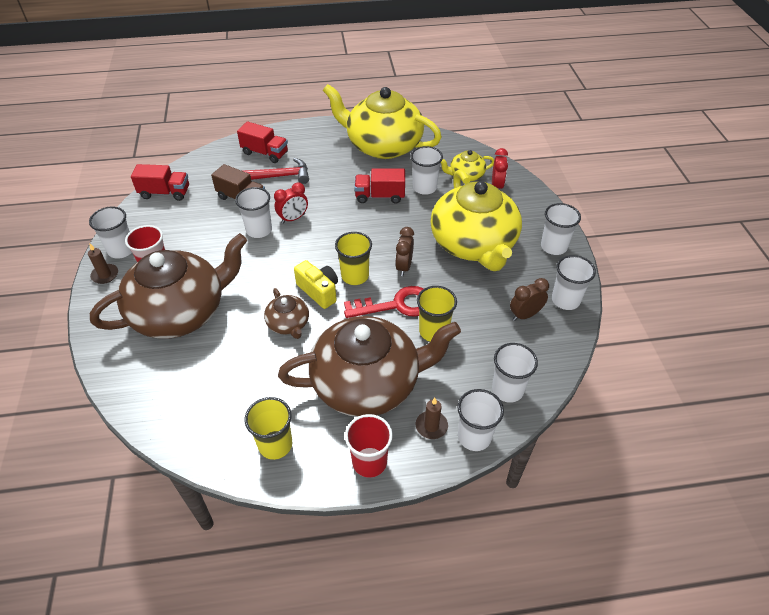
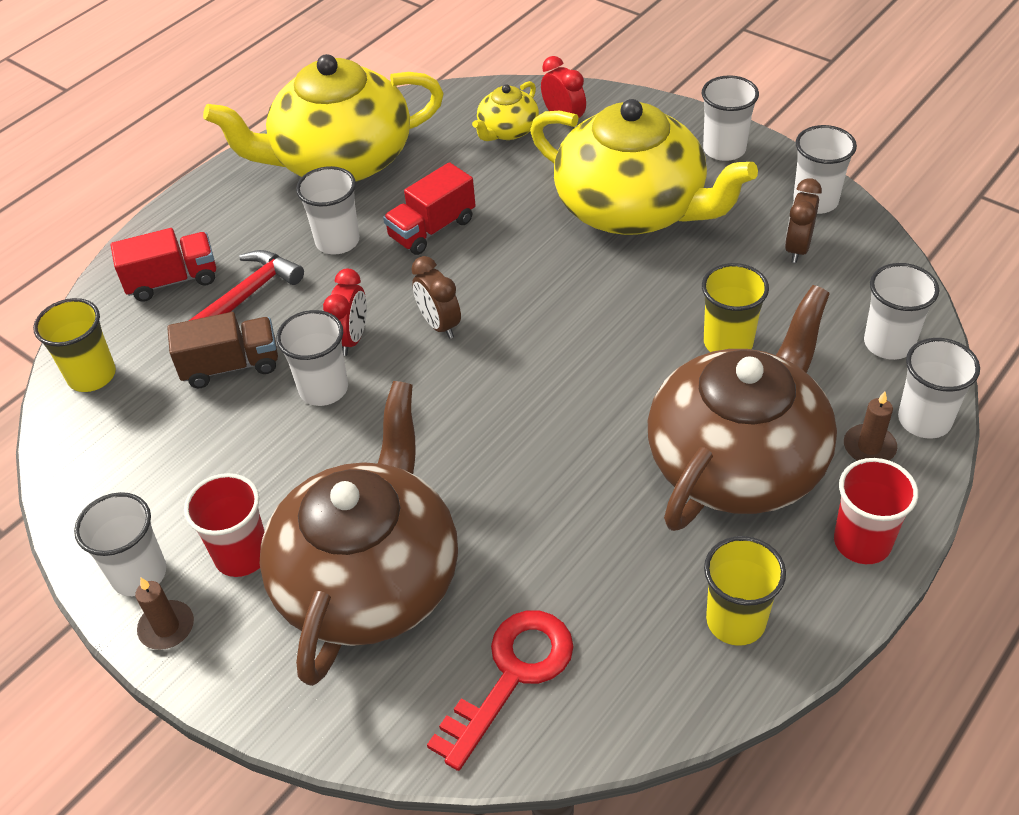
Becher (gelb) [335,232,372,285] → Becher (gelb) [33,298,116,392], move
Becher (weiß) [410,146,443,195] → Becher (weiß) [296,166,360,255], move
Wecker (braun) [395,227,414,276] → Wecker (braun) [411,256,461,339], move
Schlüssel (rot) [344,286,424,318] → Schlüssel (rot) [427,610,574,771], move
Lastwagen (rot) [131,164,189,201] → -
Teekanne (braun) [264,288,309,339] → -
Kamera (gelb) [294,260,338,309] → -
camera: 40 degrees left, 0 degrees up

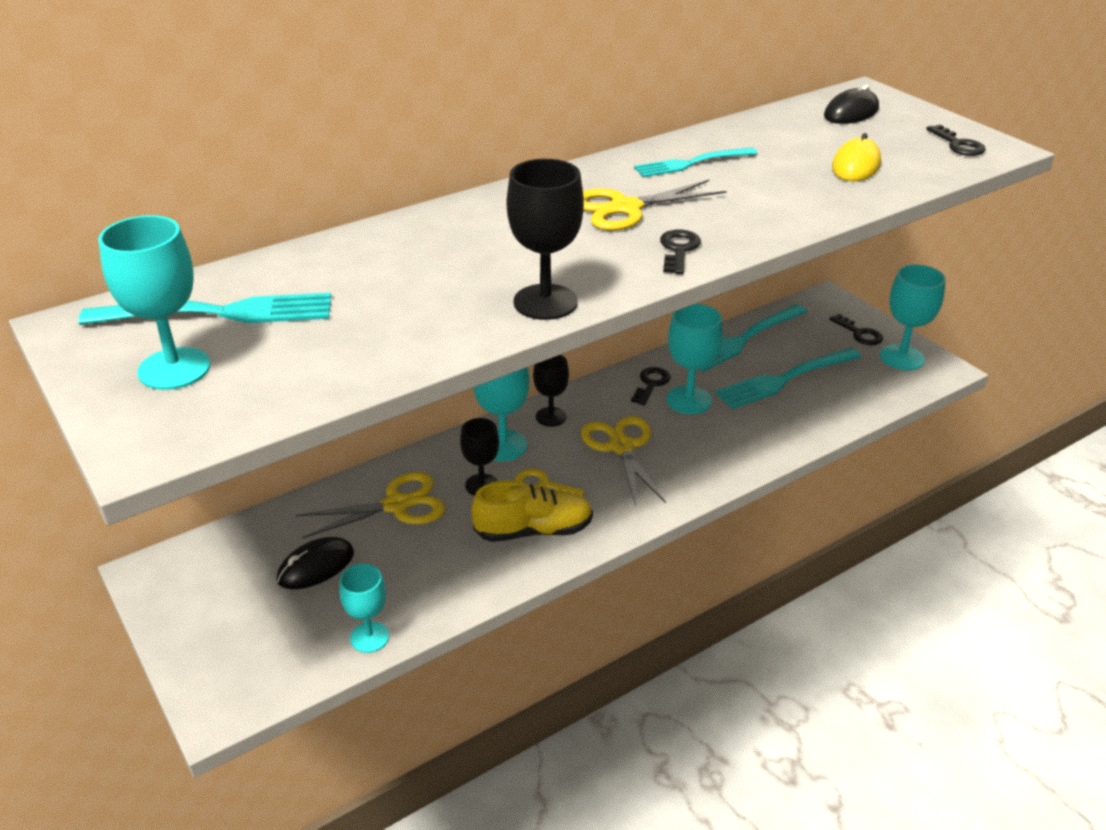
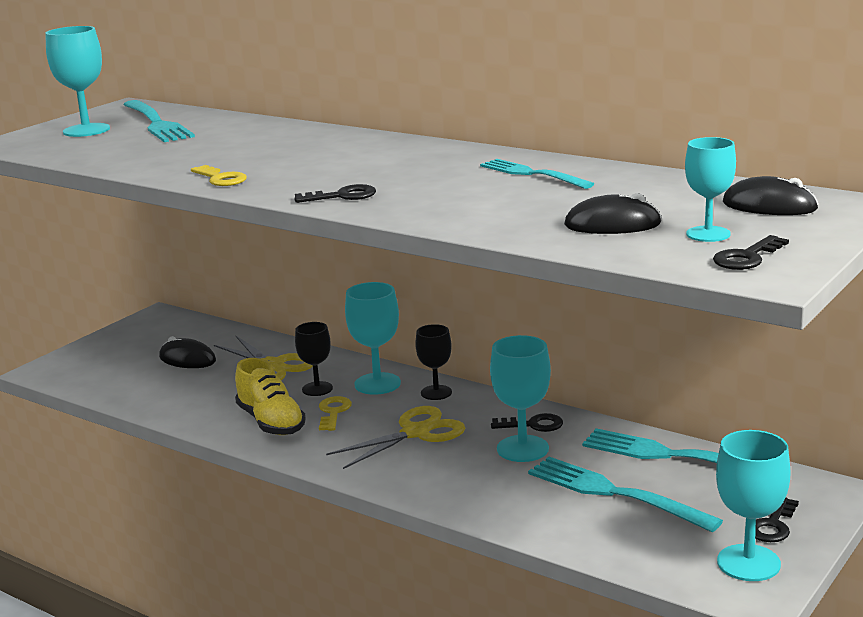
Kelch (schwarz) [507,159,584,320] → Schlüssel (gelb) [191,165,247,186]
Computermaus (gelb) [832,133,881,181] → Computermaus (schwarz) [564,193,662,234]
Kelch (türkis) [339,564,389,653] → Kelch (türkis) [685,137,736,242], move
Schere (gelb) [583,180,727,231] → -
camera: 70 degrees right, 15 degrees down

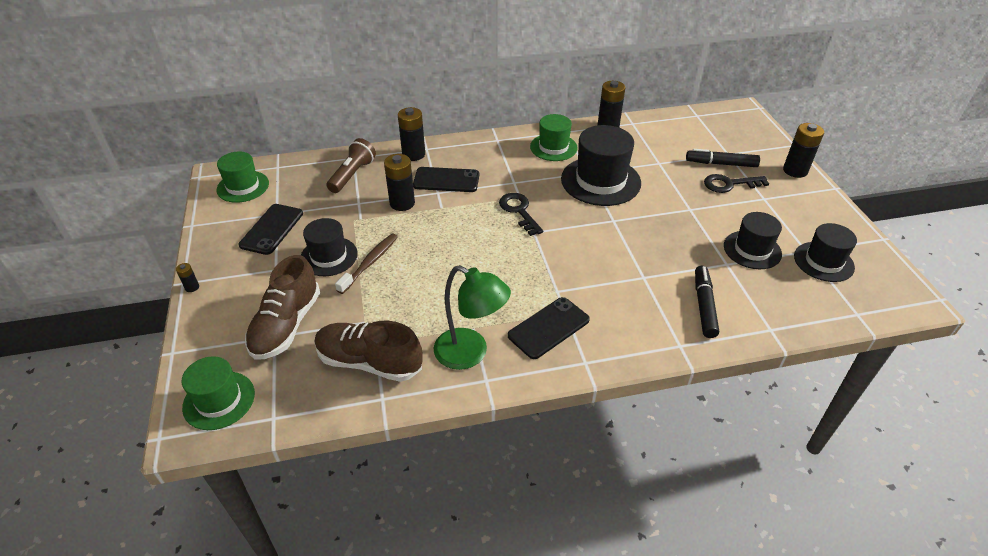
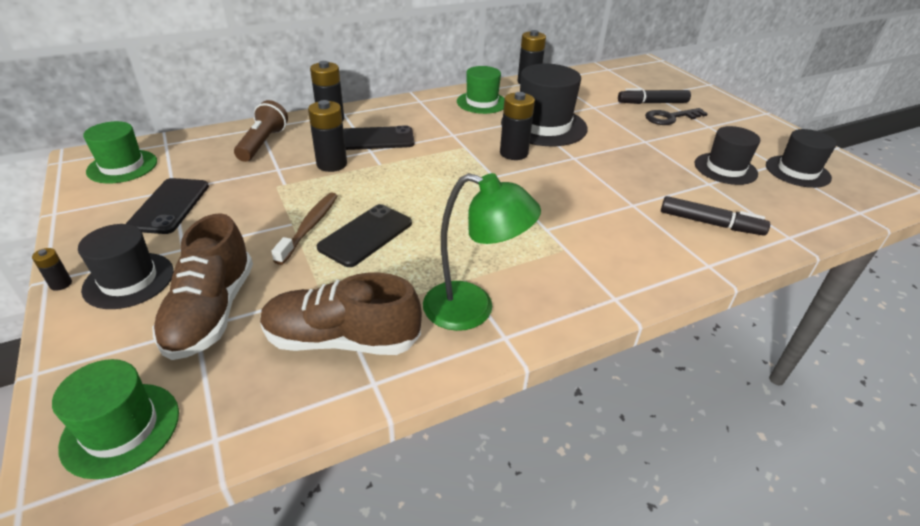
Hut (schwarz) [301,218,358,276] → Hut (schwarz) [78,224,174,309], move
Handy (schwarz) [508,297,590,359] → Handy (schwarz) [316,204,412,267], move
Batterie (schwarz) [783,123,824,178] → Batterie (schwarz) [500,92,535,160], move
Filzstift (schwarz) [695,266,719,338] → Filzstift (schwarz) [661,196,770,236], 120 degrees clockwise
Schlüssel (schwarz) [499,193,543,236] → -
camera: 15 degrees left, 5 degrees down

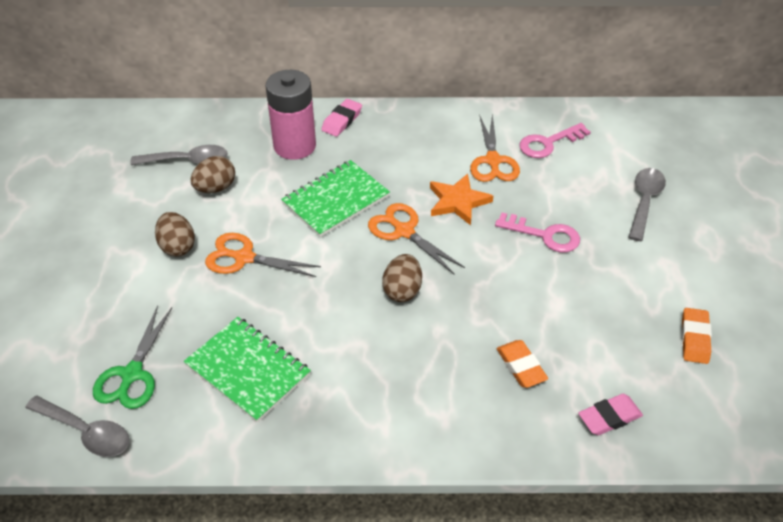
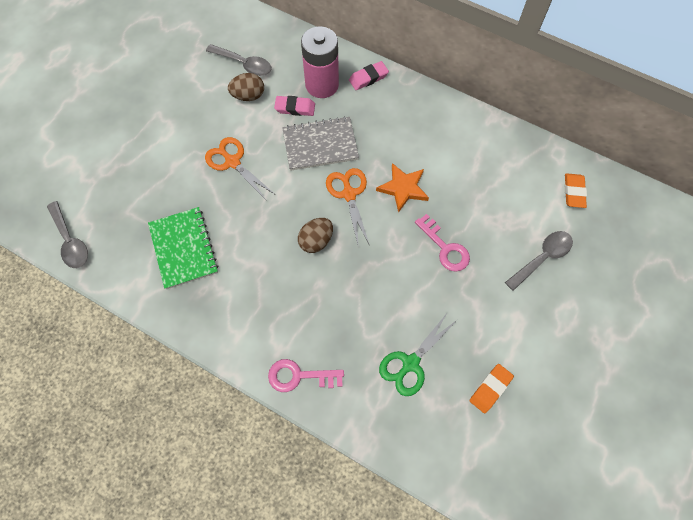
Schlüssel (rosa) [519,123,591,158] → Schlüssel (rosa) [268,359,344,392], move
Radiergummi (rosa) [578,394,643,435] → Radiergummi (rosa) [274,96,315,116], move
Notizbuch (grün) [281,160,390,237] → Notizbuch (grau) [282,116,359,171]
Schere (grün) [93,306,172,409] → Schere (grün) [379,312,457,396], move
Radiergummi (orange) [497,340,548,388] → Radiergummi (orange) [565,173,587,208], move
Ei (braun) [155,212,195,257] → -
Schere (orange) [470,114,520,182] → -
camera: 30 degrees right, 20 degrees up

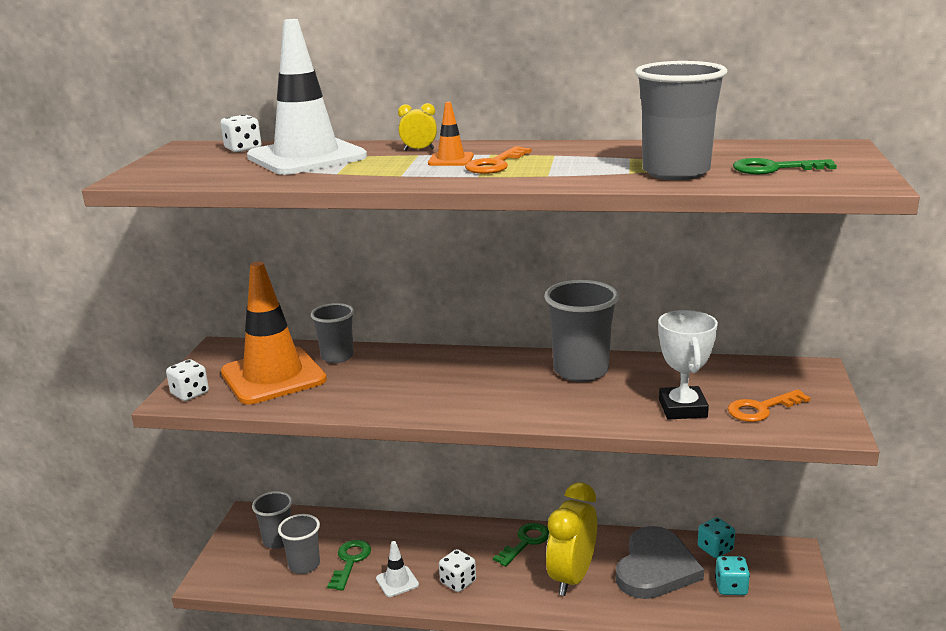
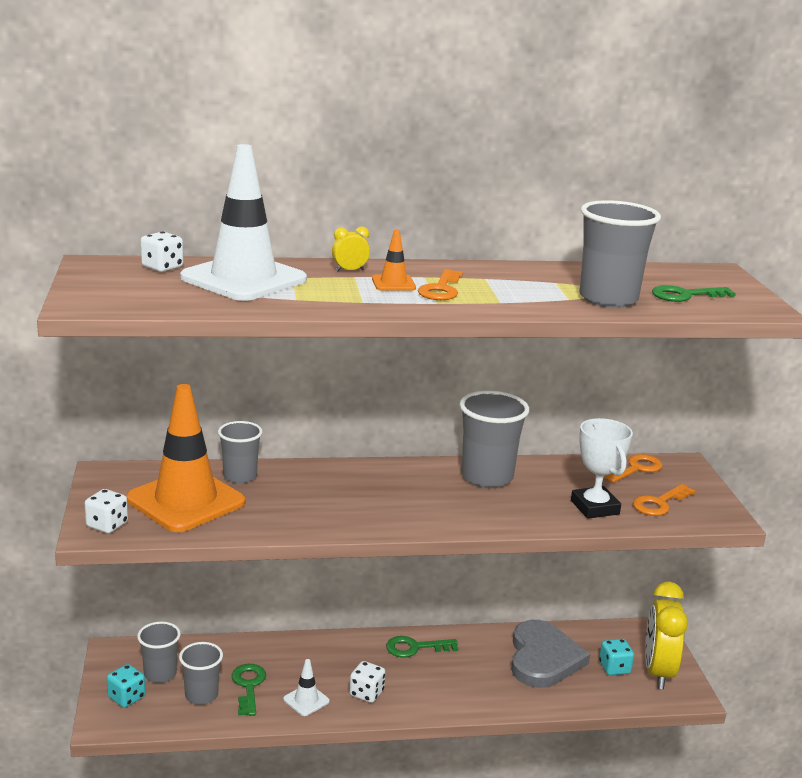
Spielwürfel (türkis) [698,517,735,558] → Spielwürfel (türkis) [107,664,145,708], move
Schlüssel (grün) [493,523,549,567] → Schlüssel (grün) [386,636,458,658], 120 degrees counterclockwise
- → Schlüssel (orange) [604,454,663,483]
Wecker (gelb) [546,482,597,596] → Wecker (gelb) [645,581,688,689], move
camera: 20 degrees left, 0 degrees up

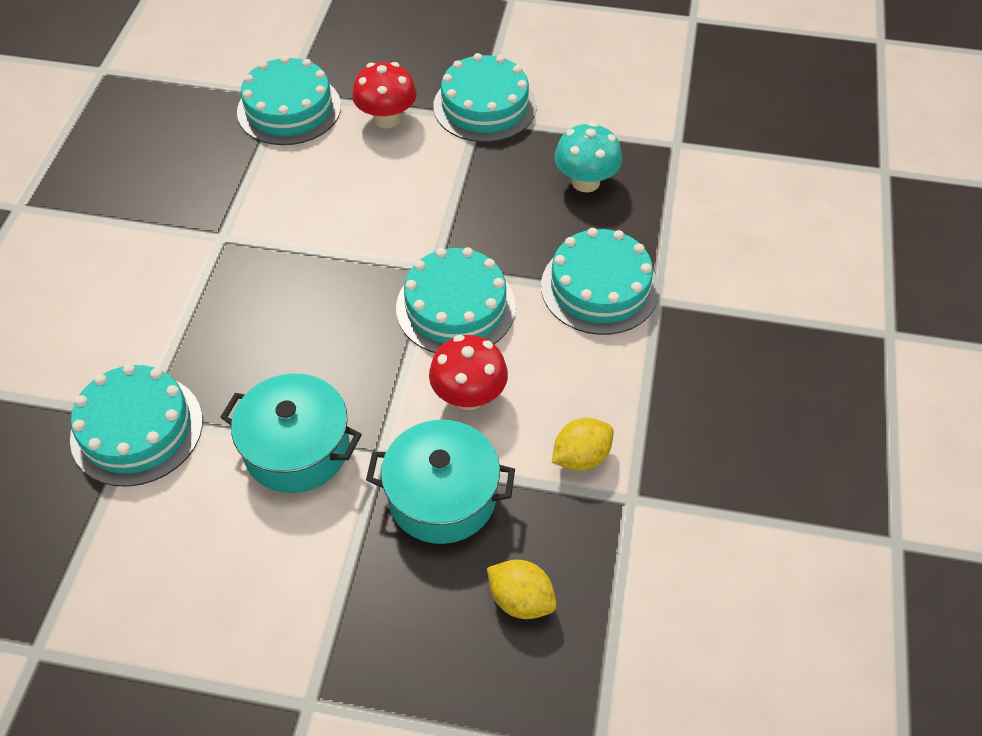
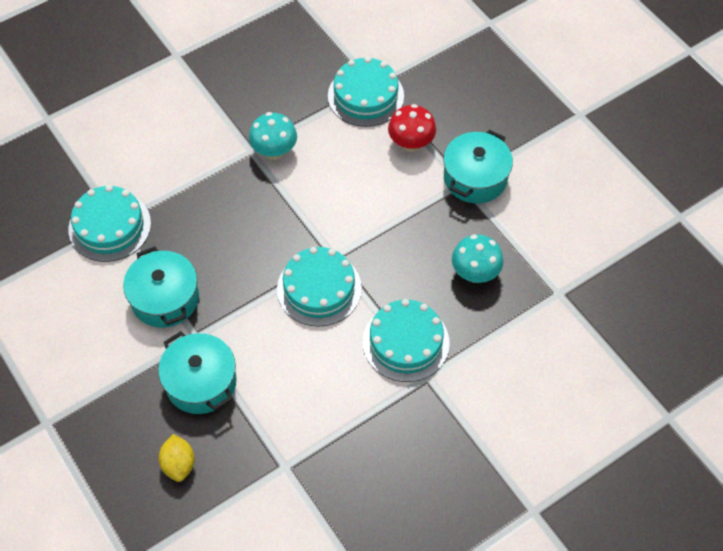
- → Pilz (türkis) [249,112,297,160]
Kuchen (türkis) [433,53,537,142] → Kochtopf (türkis) [443,130,513,204]
Pilz (rot) [429,335,508,410] → -
Zitrone (gelb) [552,418,614,471] → -
camera: 45 degrees right, 5 degrees up

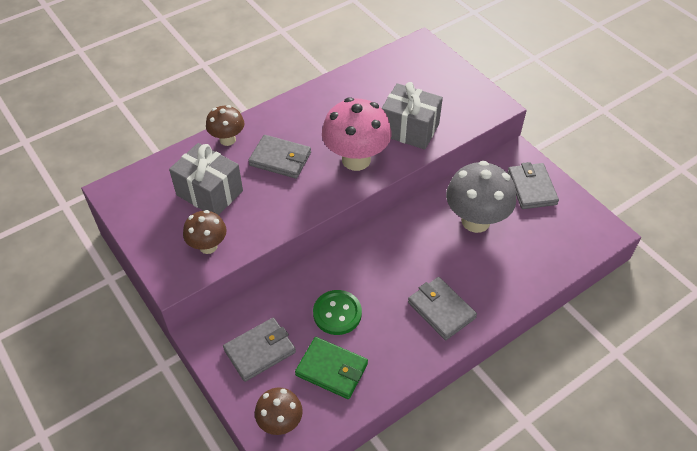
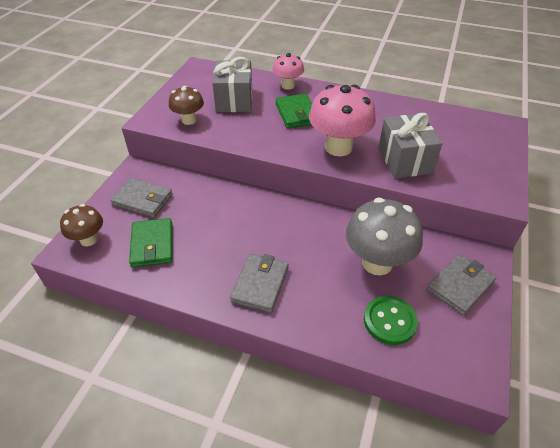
Pilz (braun) [206,105,244,146] → Pilz (rosa) [272,53,304,89]
Geldbörse (grau) [248,135,311,179] → Geldbörse (grün) [275,94,312,129]
Knopf (grün) [313,290,362,335] → Knopf (grün) [364,296,418,345], move
camera: 55 degrees right, 5 degrees down

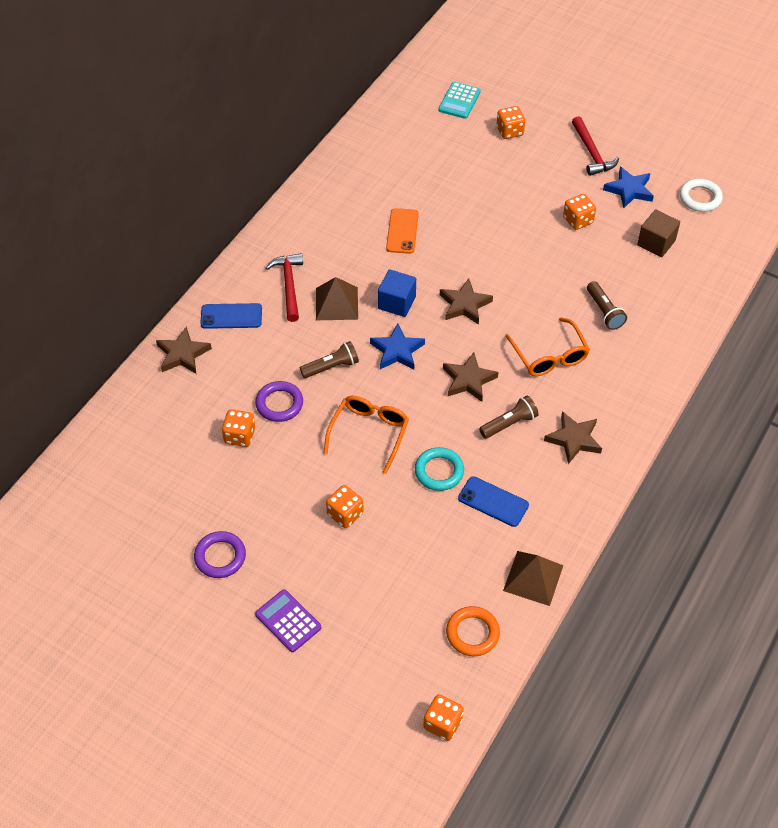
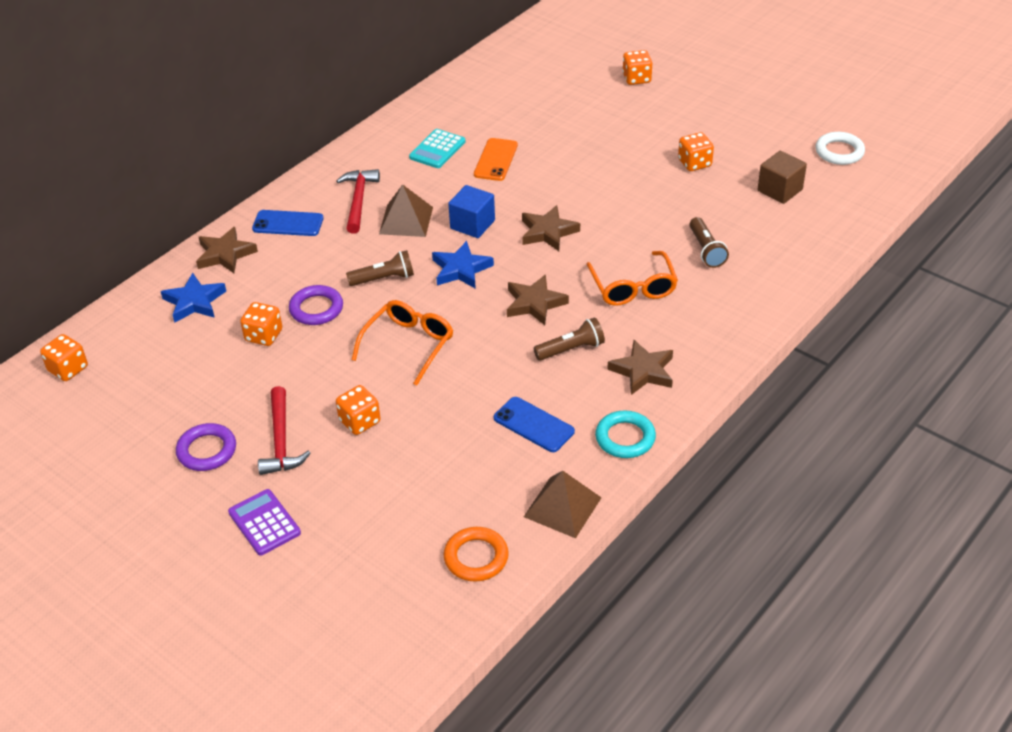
Spielwürfel (orange) [424,694,464,741] → Spielwürfel (orange) [40,334,88,381], move
Stern (blau) [603,167,654,208] → Stern (blau) [161,273,226,323], move
Hammer (rot) [572,116,619,176] → Hammer (rot) [258,386,311,475], move
Taschenrechner (türkis) [438,82,481,119] → Taschenrechner (türkis) [409,129,465,168], move
Ring (türkis) [415,447,464,491] → Ring (türkis) [595,410,656,458], move
camera: 10 degrees right, 10 degrees down

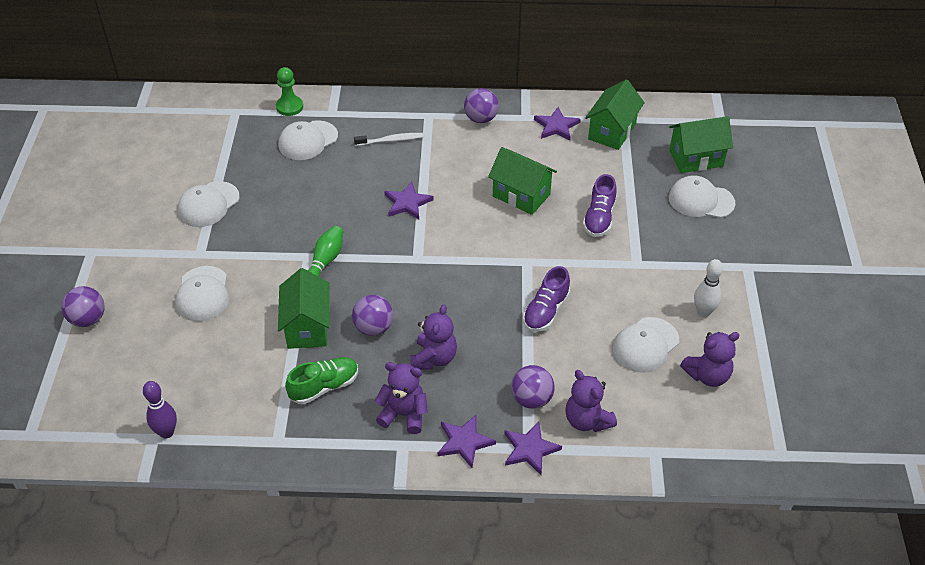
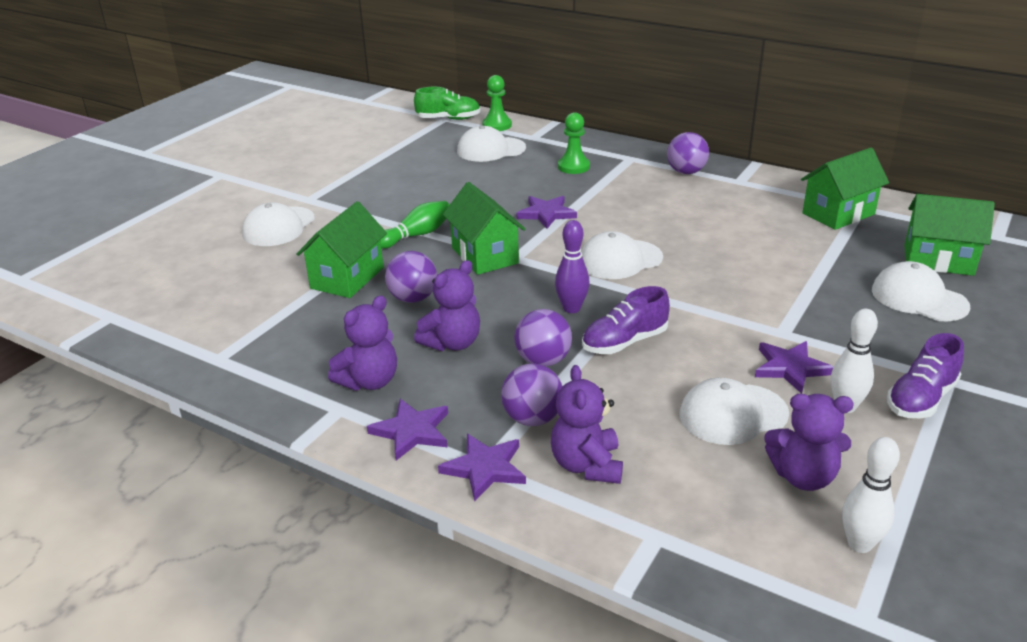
Teddybär (lila) [375,362,428,434] → Teddybär (lila) [328,296,397,390], 90 degrees clockwise
Schuh (grün) [285,357,358,404] → Schuh (grün) [414,87,481,120], move
Haus (grün) [488,147,557,215] → Haus (grün) [443,182,525,275], move
Ball (lila) [61,286,105,327] → Ball (lila) [514,309,572,366], move
Bowlingkegel (lila) [143,381,177,438] → Bowlingkegel (lila) [555,220,590,313], move
Zahnbürste (weiß) [354,133,424,146] → Bauer (grün) [558,112,590,174]
Kappe (weiß) [178,181,240,227] → Kappe (weiß) [581,231,663,279], move
Stern (lila) [534,107,581,140] → Stern (lila) [755,341,833,394], move
- → Bowlingkegel (weiß) [842,437,900,553]
Schuh (lila) [583,174,617,237] → Schuh (lila) [887,333,964,418], move
camera: 30 degrees right, 15 degrees down

